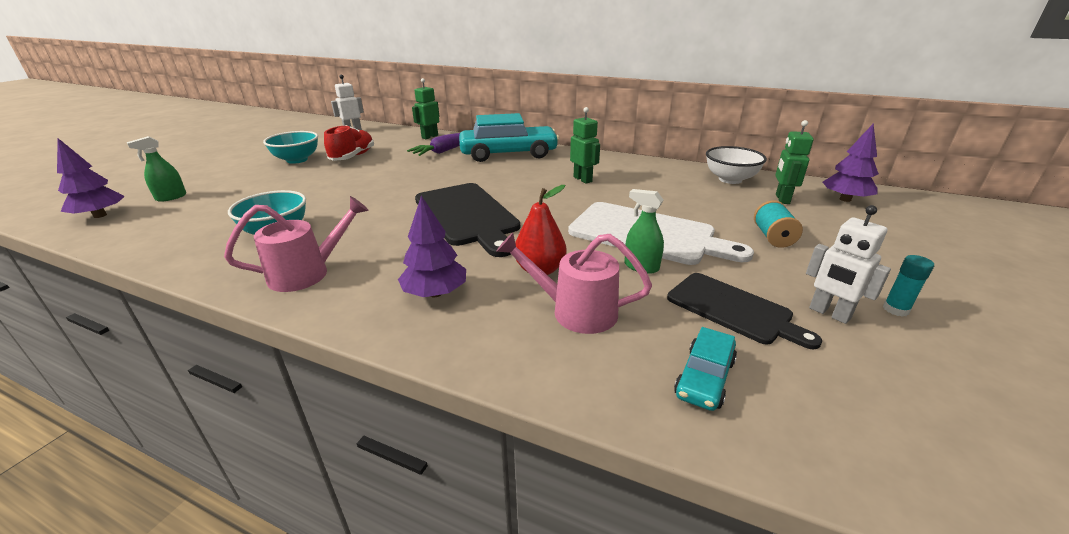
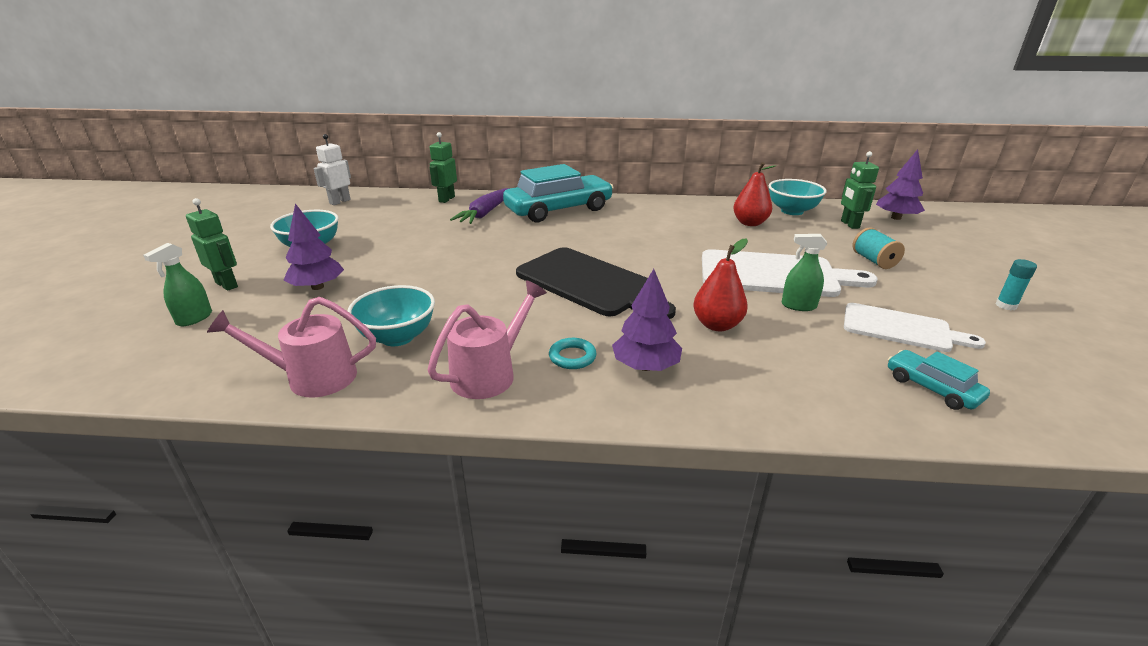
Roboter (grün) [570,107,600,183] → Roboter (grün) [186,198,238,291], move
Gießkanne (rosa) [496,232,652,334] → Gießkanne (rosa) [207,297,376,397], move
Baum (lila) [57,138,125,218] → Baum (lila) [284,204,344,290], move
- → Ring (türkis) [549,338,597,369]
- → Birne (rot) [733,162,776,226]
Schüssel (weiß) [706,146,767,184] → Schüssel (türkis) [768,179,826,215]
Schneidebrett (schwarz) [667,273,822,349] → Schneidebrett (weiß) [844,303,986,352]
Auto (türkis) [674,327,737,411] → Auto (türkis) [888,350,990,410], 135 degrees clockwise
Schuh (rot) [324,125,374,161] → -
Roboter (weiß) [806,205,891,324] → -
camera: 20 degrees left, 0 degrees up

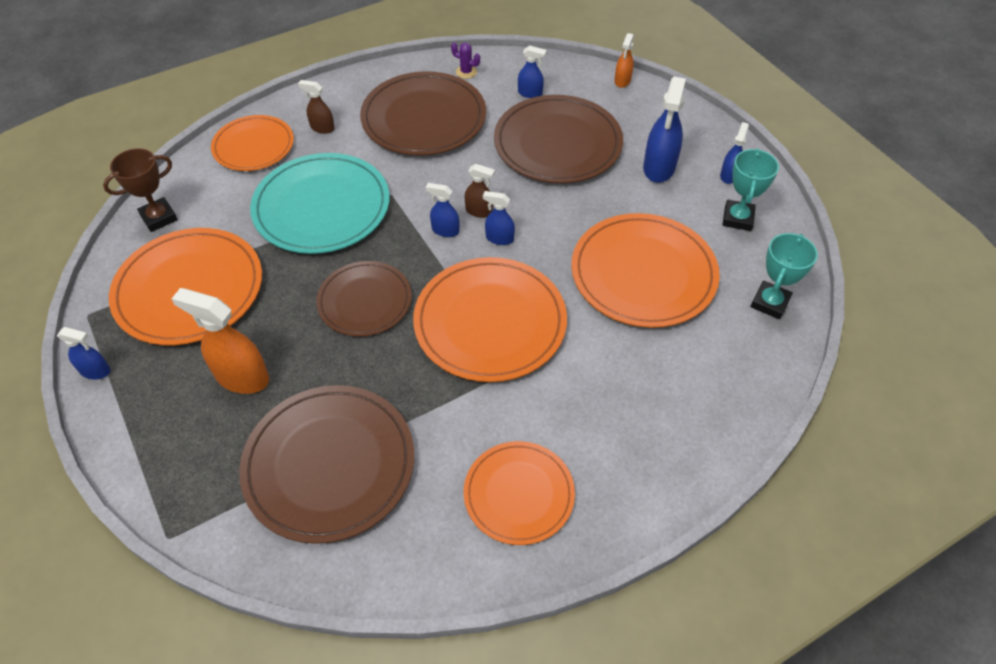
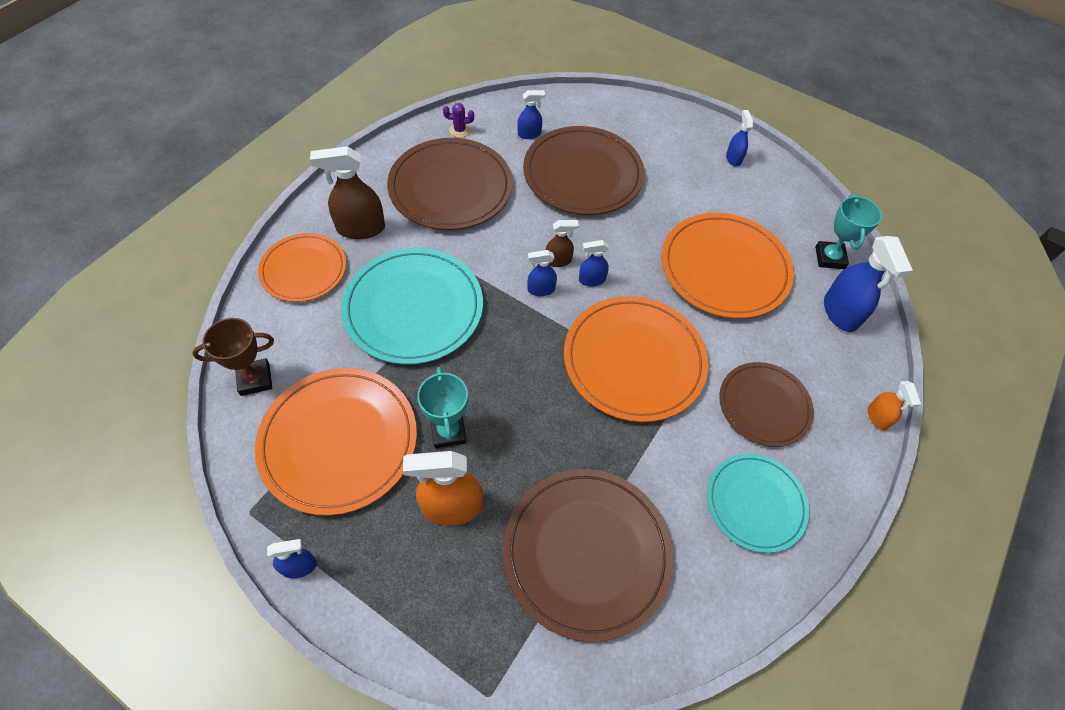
Pokal (braun) [103,148,178,232] → Pokal (braun) [192,318,274,396], 45 degrees clockwise
Sprühflasche (braun) [298,80,335,134] → Sprühflasche (braun) [310,146,385,239], x1.82
Pokal (türkis) [722,148,779,231] → Pokal (türkis) [417,367,468,449], move
Teller (orange) [464,441,575,545] → Teller (türkis) [707,454,809,553]
Teller (braun) [316,261,412,337] → Teller (braun) [719,362,814,447], move
Sprühflasche (blau) [643,77,686,183] → Sprühflasche (blau) [824,236,913,332], move
Sprühflasche (orange) [614,33,634,88] → Sprühflasche (orange) [868,381,921,430], move
camera: 30 degrees left, 5 degrees up

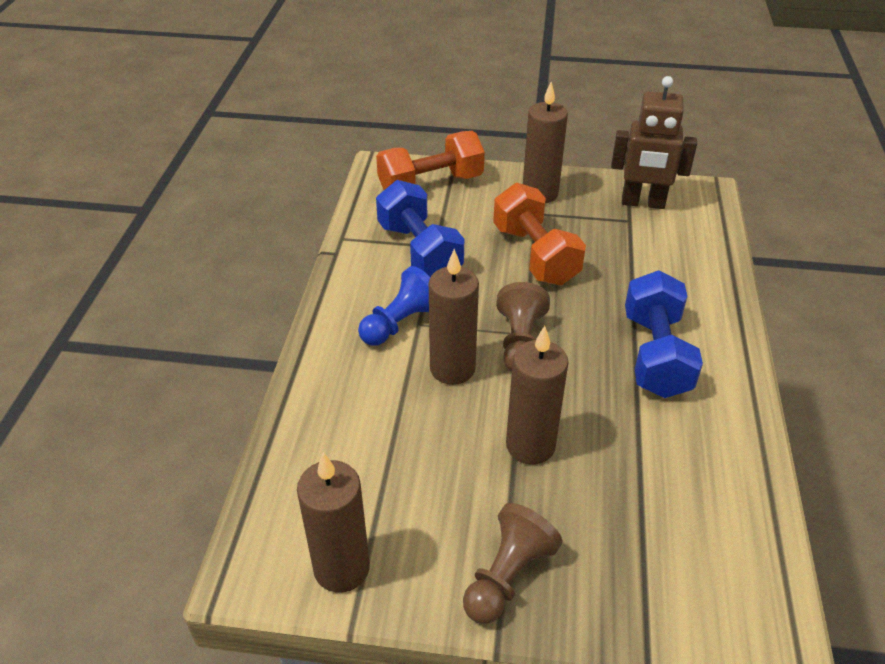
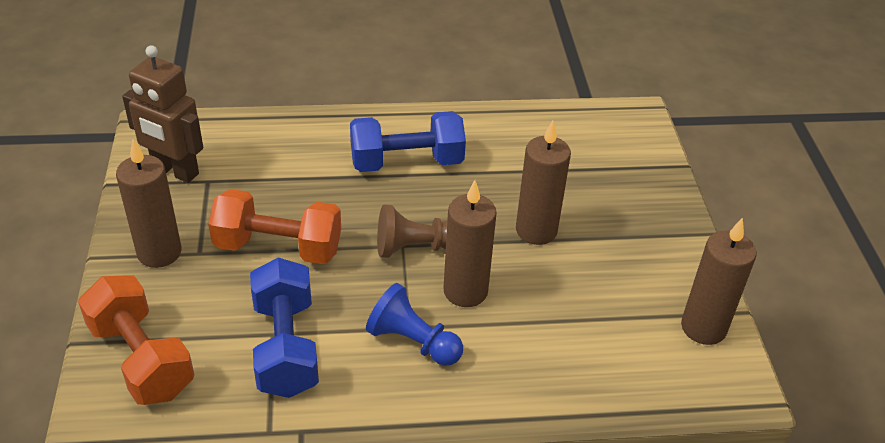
Roboter (braun) [611,76,697,209] → Roboter (braun) [122,45,203,183], 120 degrees clockwise
Hantel (orange) [493,183,586,285] → Hantel (orange) [208,189,341,264], 45 degrees clockwise
Hantel (blau) [376,180,465,277] → Hantel (blau) [250,258,319,398], 60 degrees counterclockwise
Bauer (braun) [463,503,562,624] → -
camera: 105 degrees left, 0 degrees up

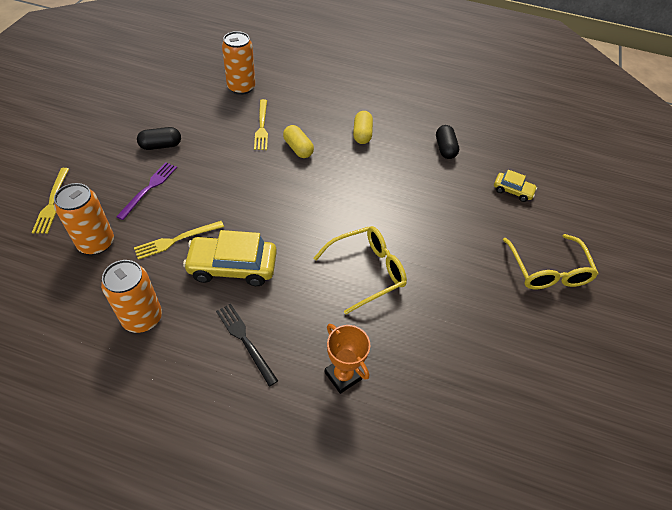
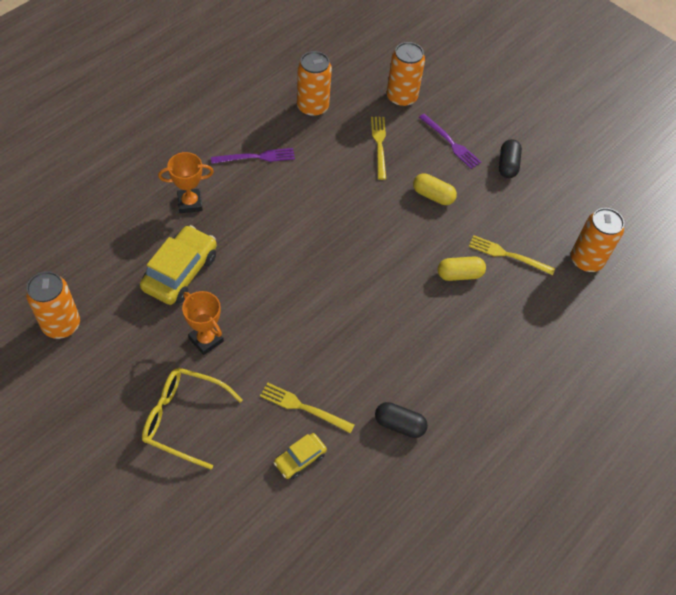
- → Dose (orange) [26,271,80,339]
Auto (gelb) [183,230,277,286] → Auto (gelb) [140,225,217,305], move
- → Pokal (orange) [182,291,224,355]
Gabel (schwarz) [216,303,278,387] → Gabel (lila) [211,148,295,164]
Gabel (gelb) [32,168,69,234] → Gabel (gelb) [260,382,354,433], move
Kapsel (gelb) [353,111,373,144] → Kapsel (gelb) [413,173,457,205], move
Brille (gelb) [314,226,407,314] → -
camera: 115 degrees right, 5 degrees up

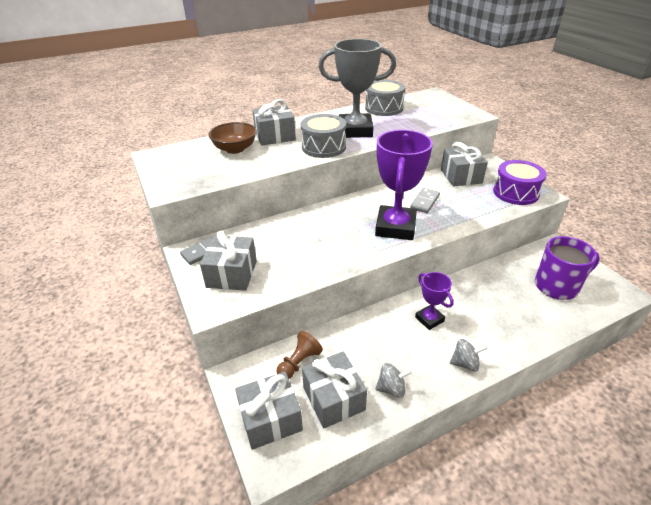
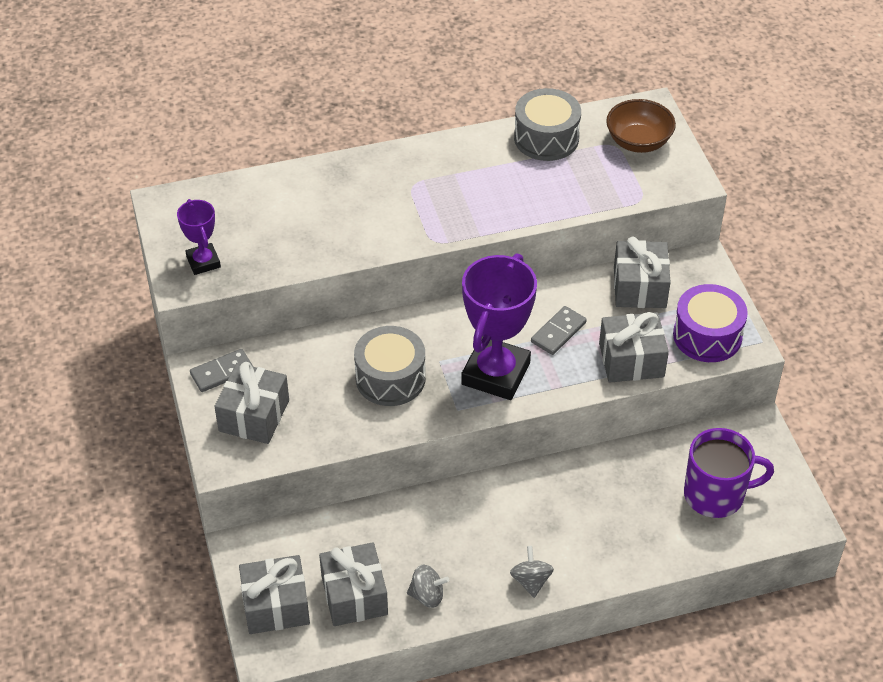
Pokal (lila) [415,272,454,330] → Pokal (lila) [177,199,221,275], move
Trommel (grau) [301,114,346,158] → Trommel (grau) [354,326,426,406], move
Kreisel (grau) [450,339,488,372] → Kreisel (grau) [510,546,554,598], 105 degrees counterclockwise
Geschenk (grau) [252,99,296,145] → Geschenk (grau) [599,312,669,383], move
Schüssel (braun) [209,122,257,154] → Schüssel (braun) [606,99,676,153], move
Bauer (braun) [277,331,323,379] → -
Pokal (grau) [318,39,396,138] → -
camera: 10 degrees right, 10 degrees up

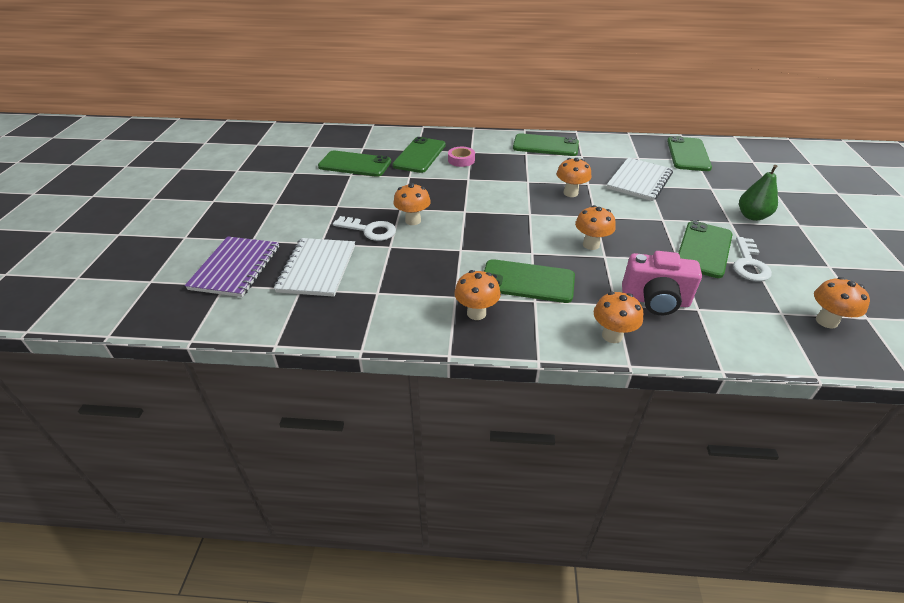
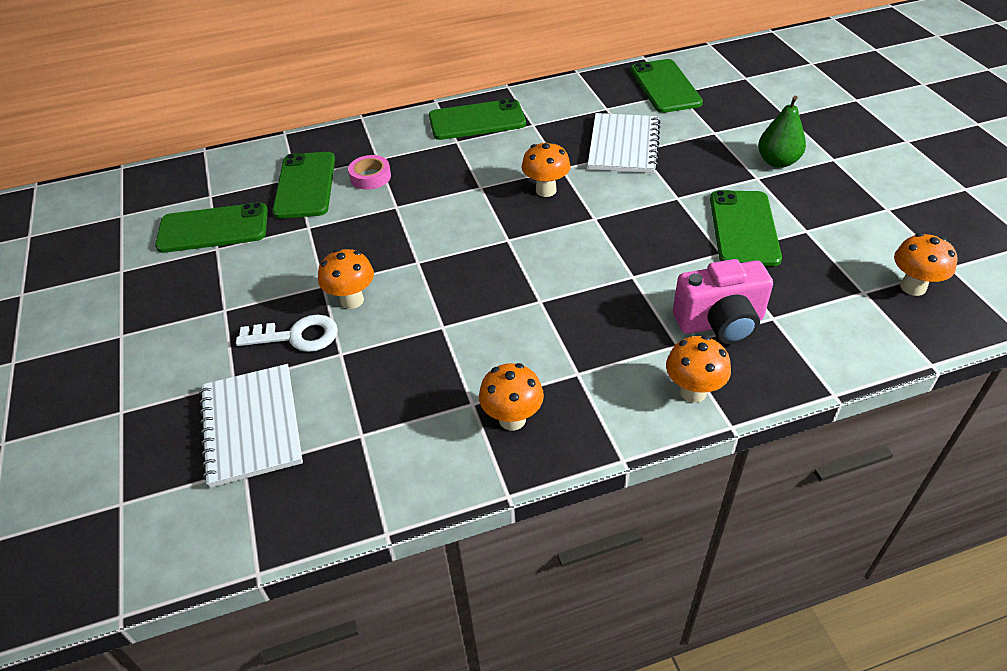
Notizbuch (lila) [185,236,279,297] → -
Handy (grün) [484,259,575,303] → -
Pilz (orange) [575,205,616,250] → -
Schlüssel (weiß) [733,237,772,281] → -
camera: 20 degrees left, 5 degrees up

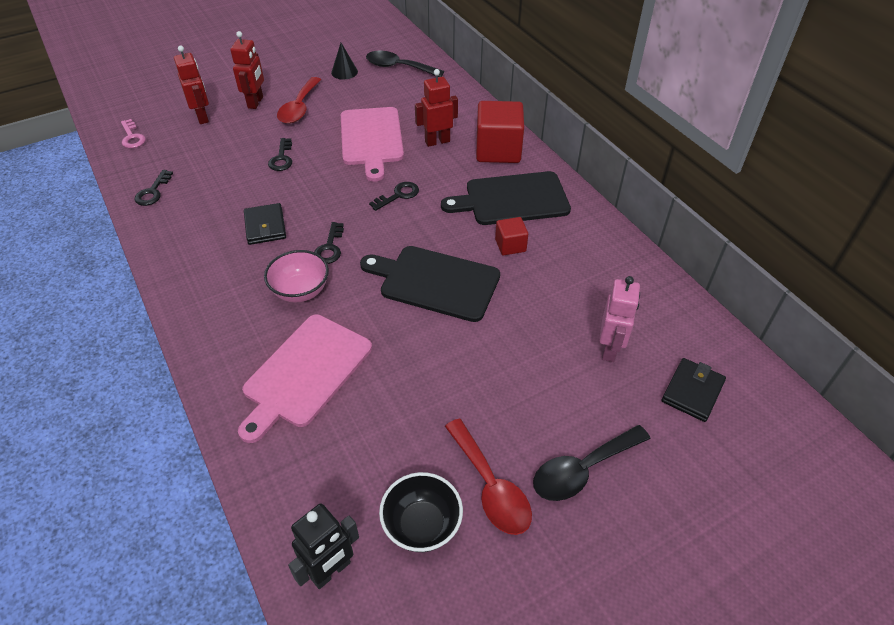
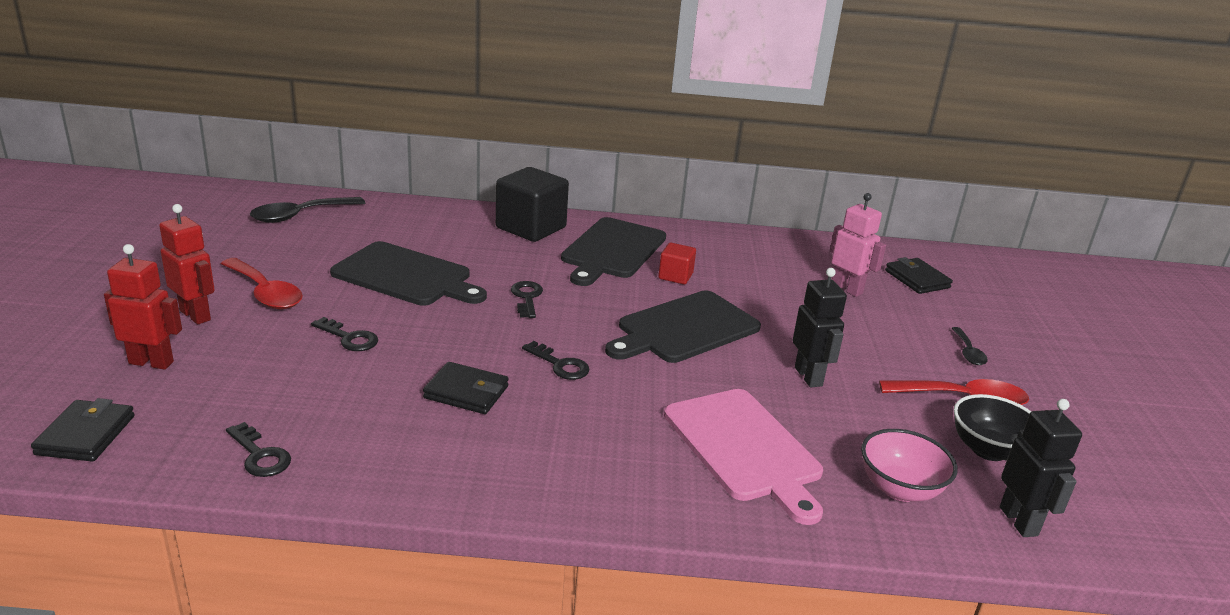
Schlüssel (rosa) [121,119,146,148] → Geldbörse (schwarz) [31,398,135,462]
Schneidebrett (rosa) [341,107,404,182] → Schneidebrett (schwarz) [330,241,487,306]
Kubus (rot) [476,101,524,163] → Kubus (schwarz) [496,167,569,242]
- → Roboter (schwarz) [793,268,847,387]
Schüssel (rosa) [264,250,329,303] → Schüssel (rosa) [861,429,958,502], move
Löffel (schwarz) [533,425,651,501] → Löffel (schwarz) [951,327,988,365], x0.56
Kegel (schwarz) [331,43,358,80] → -
Roboter (rot) [415,69,458,147] → -
camera: 60 degrees left, 20 degrees down

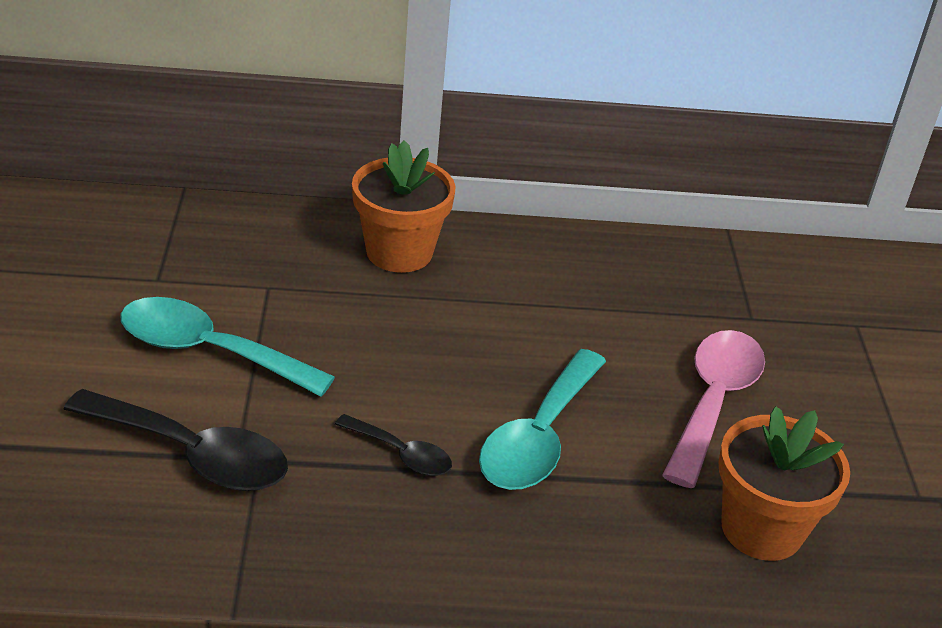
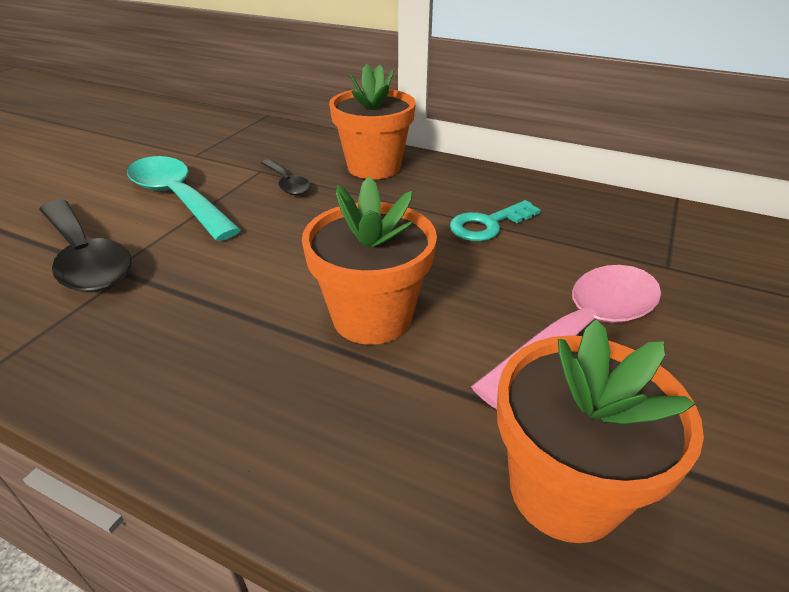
Löffel (schwarz) [335,414,452,476] → Löffel (schwarz) [261,159,311,195], move
Löffel (türkis) [479,349,606,490] → Blumentopf (orange) [302,177,437,345]
- → Schlüssel (türkis) [450,200,541,241]
camera: 30 degrees right, 0 degrees up

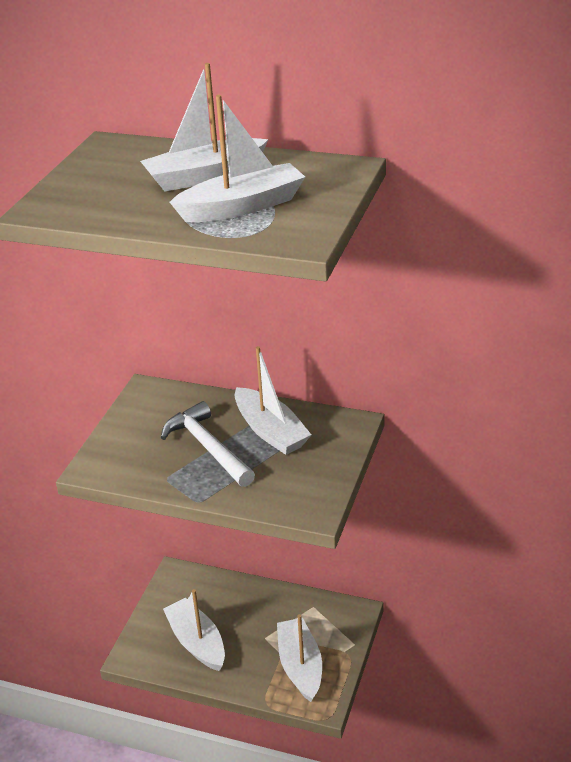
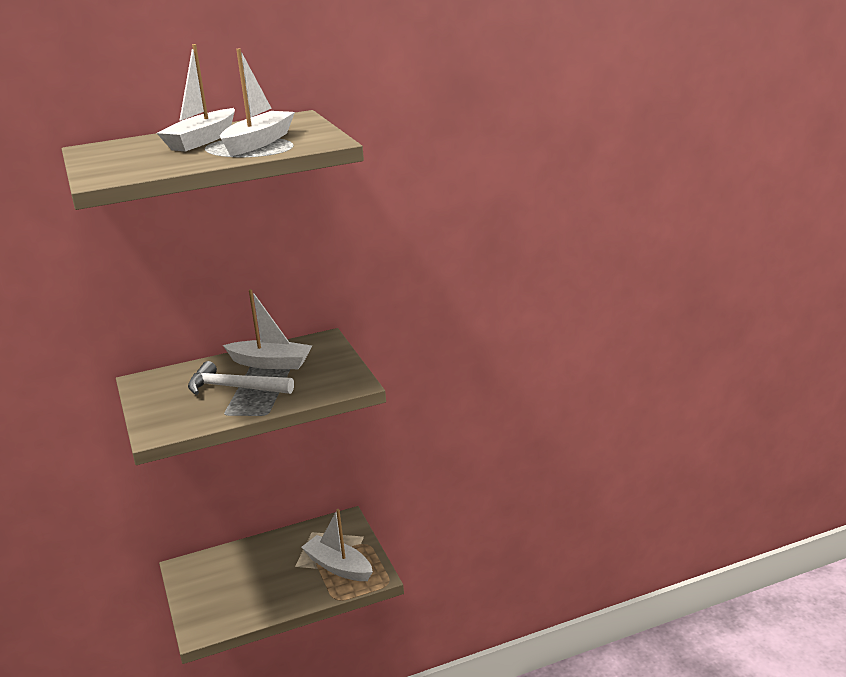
Boot (weiß) [163,589,225,671] → -
camera: 40 degrees left, 10 degrees down

